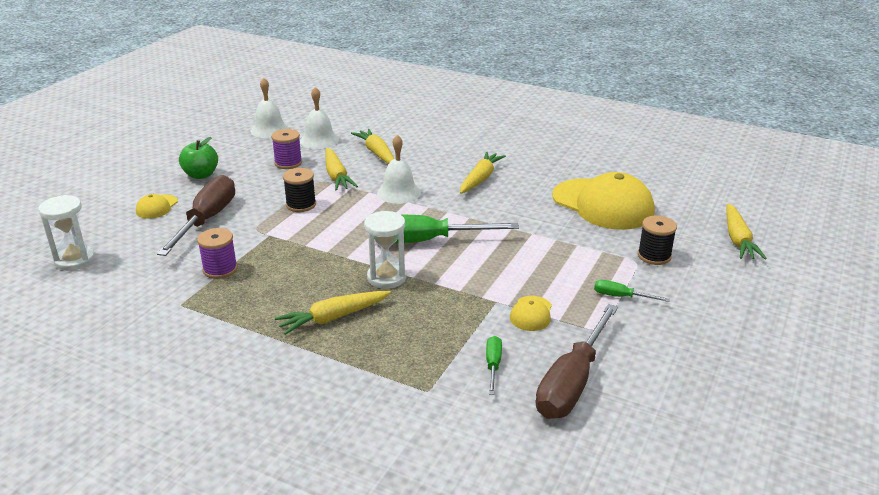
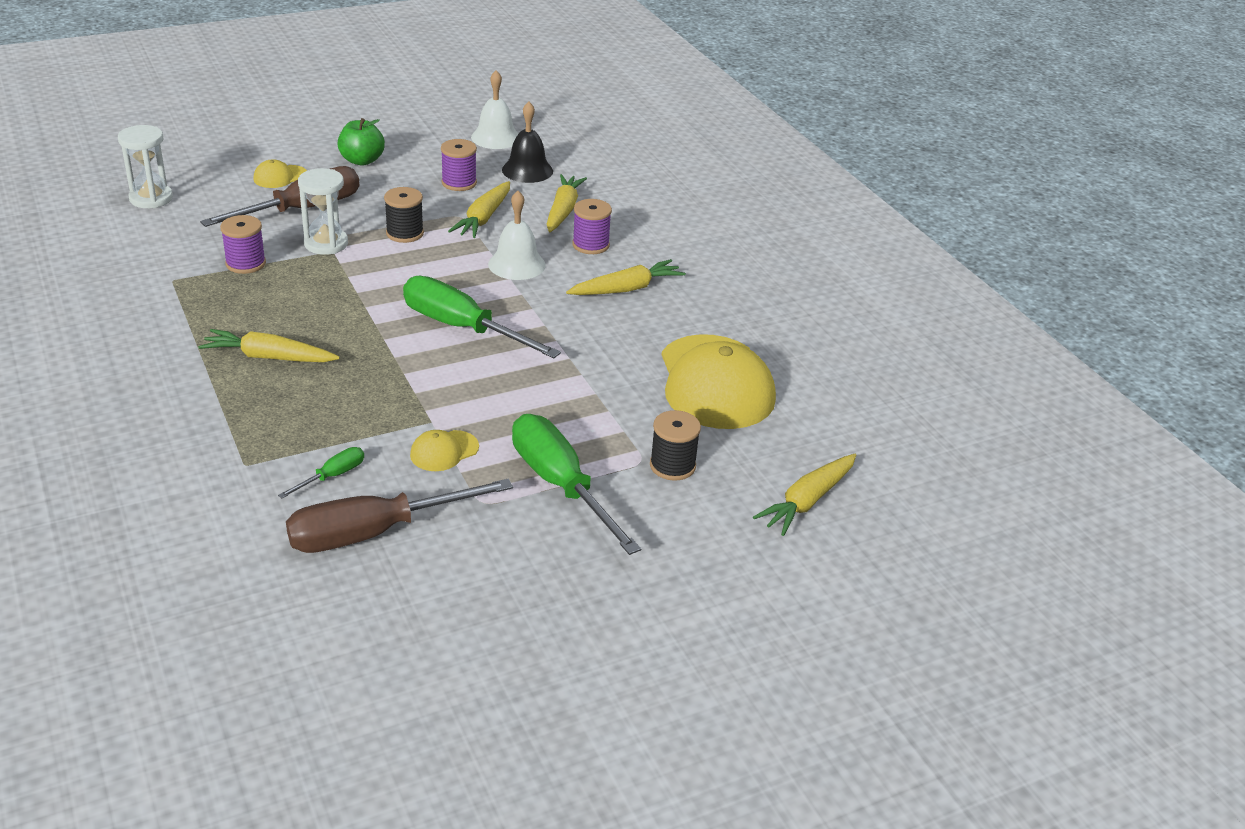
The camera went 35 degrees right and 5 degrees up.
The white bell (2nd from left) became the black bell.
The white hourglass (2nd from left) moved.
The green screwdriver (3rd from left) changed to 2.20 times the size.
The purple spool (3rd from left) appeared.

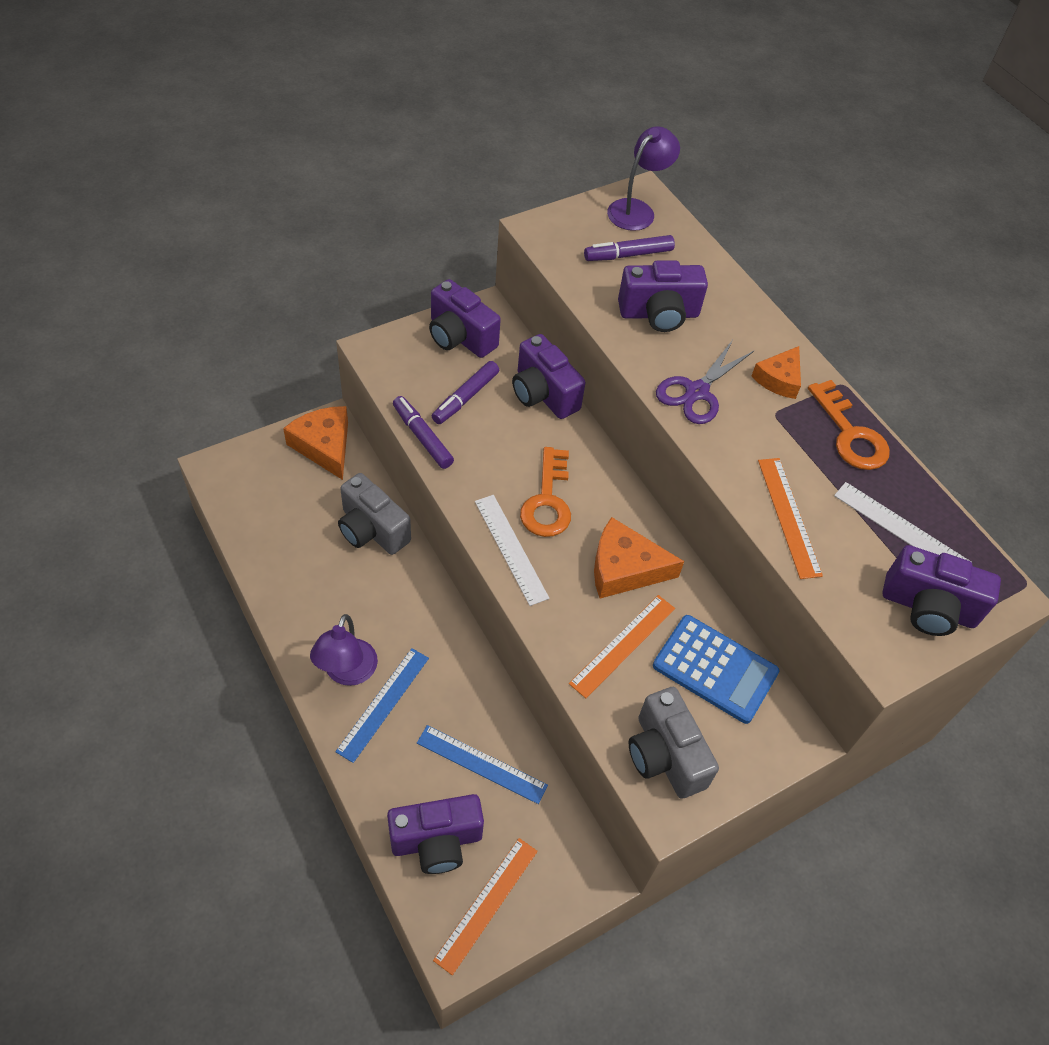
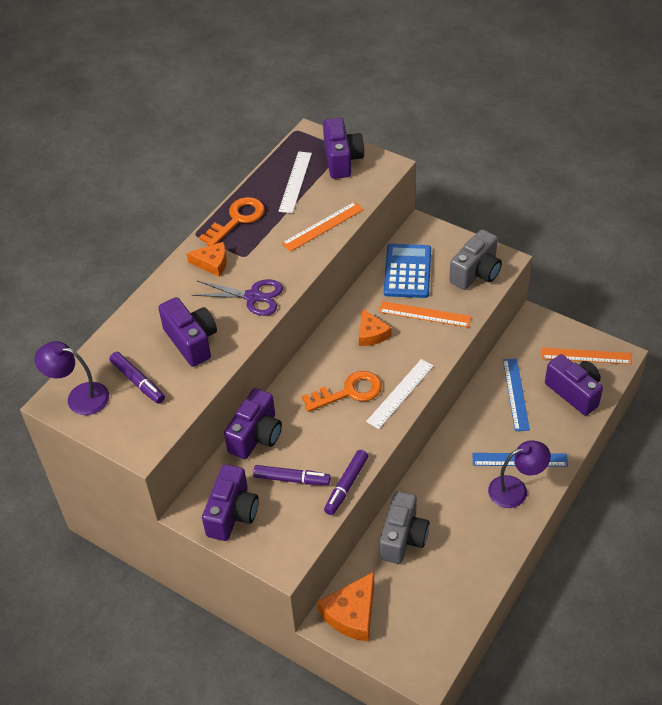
The camera went 110 degrees left and 5 degrees down.
The orange cheese (2nd from left in the first image) changed to 0.65 times the size.

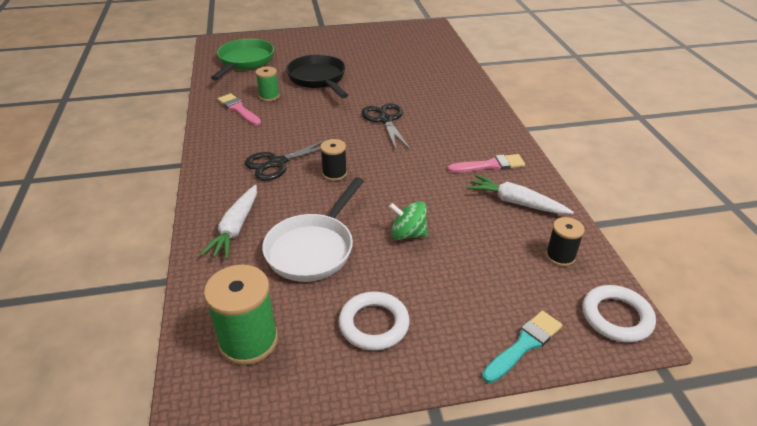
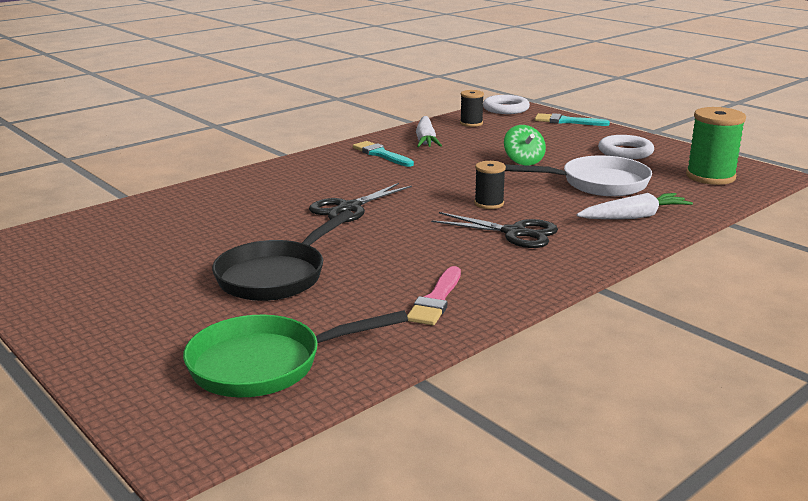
The camera went 120 degrees left and 15 degrees down.
The green spool (2nd from left) disappeared.
The pink brush (2nd from left) became the turquoise brush (1st from left).

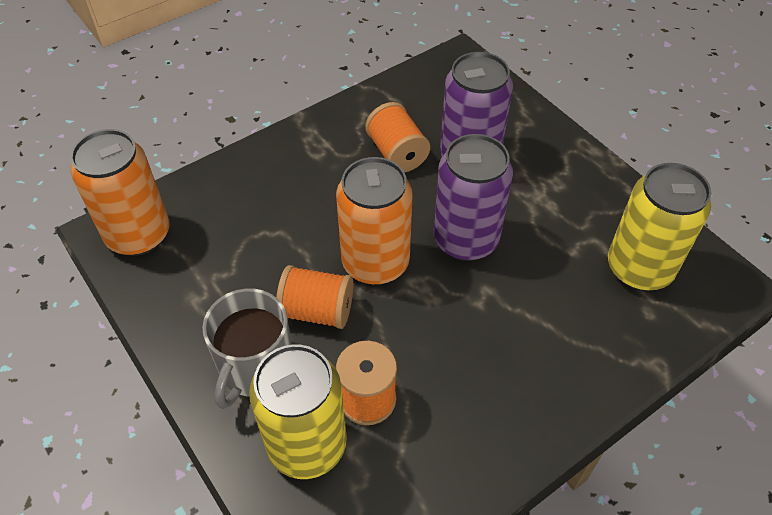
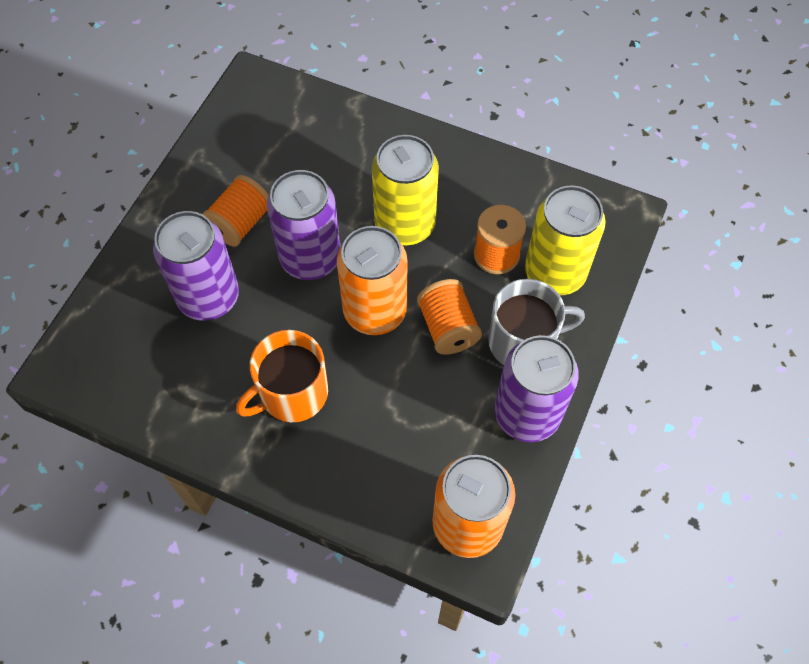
The camera went 120 degrees left and 10 degrees up.
The orange spool (3rd from left in the first image) moved.
The yellow can (2nd from left in the first image) moved.
The orange mug appeared.
The purple can (3rd from left) appeared.

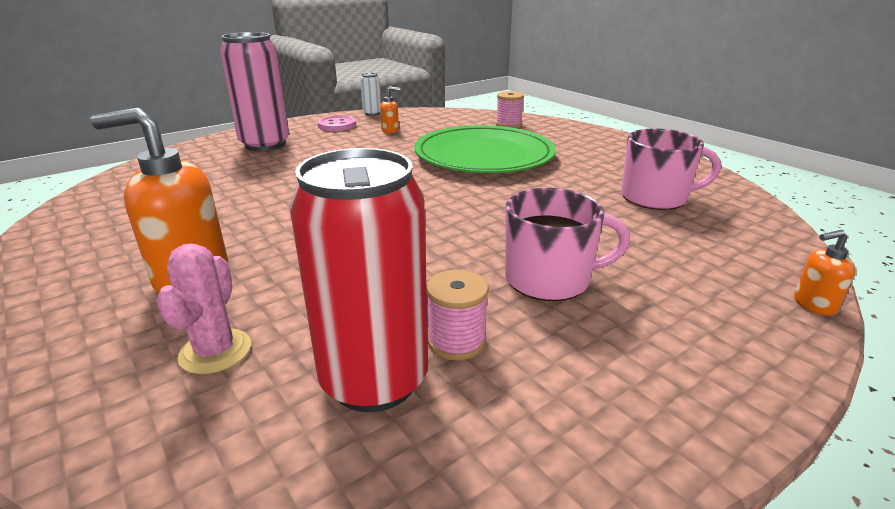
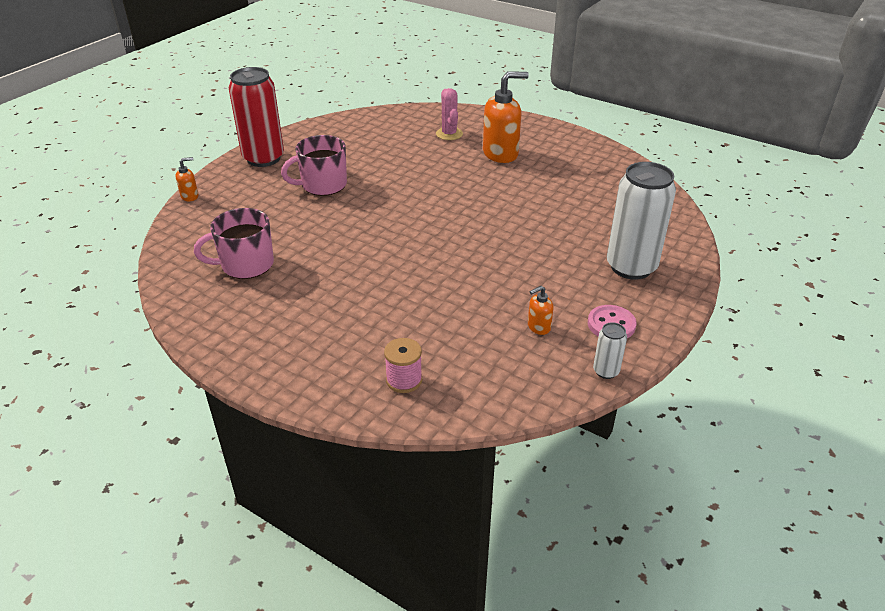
The camera went 160 degrees right and 10 degrees up.
The pink can became the white can (2nd from left).
The green plate disappeared.
The red can moved.
The pink spool (1st from left) disappeared.

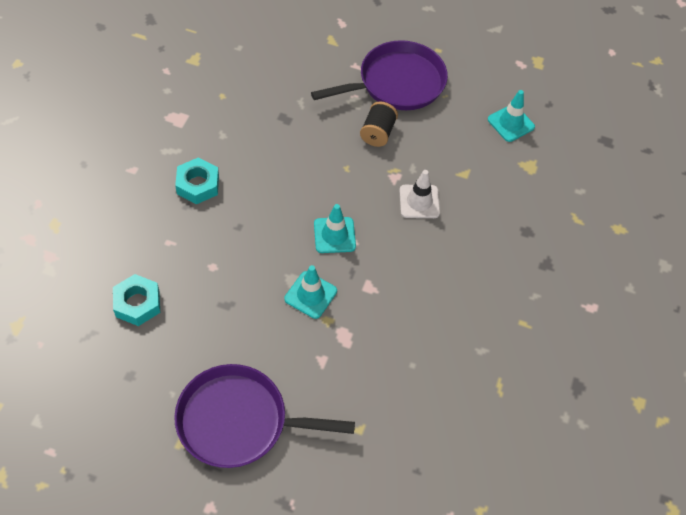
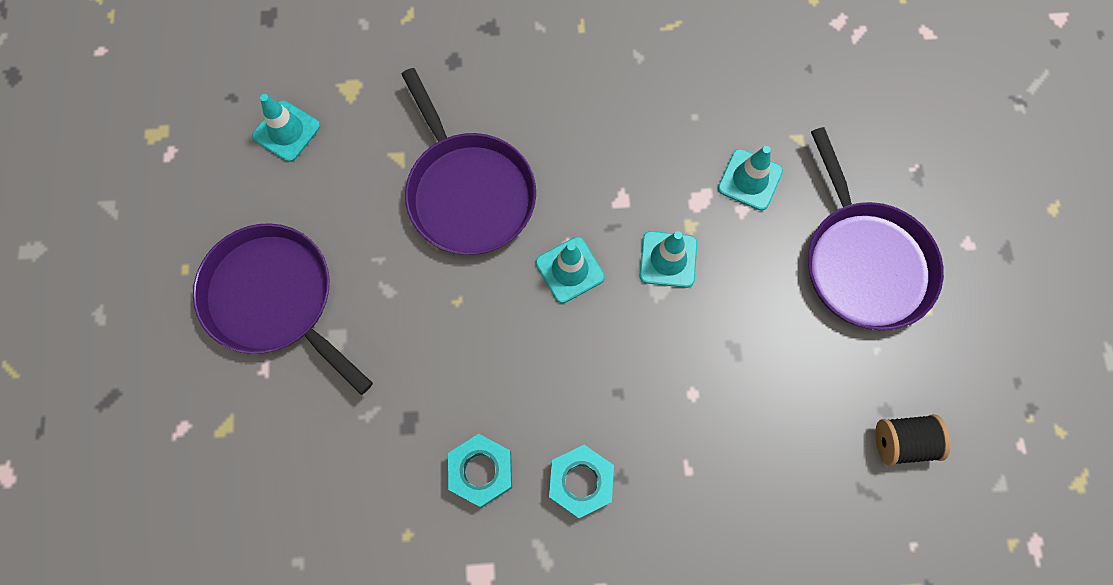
The camera went 110 degrees left and 15 degrees up.
The black spool moved.
The white traffic cone was replaced by the purple pan (2nd from left).
The turquoise nut (1st from left) moved.
The turquoise traffic cone (4th from left) appeared.

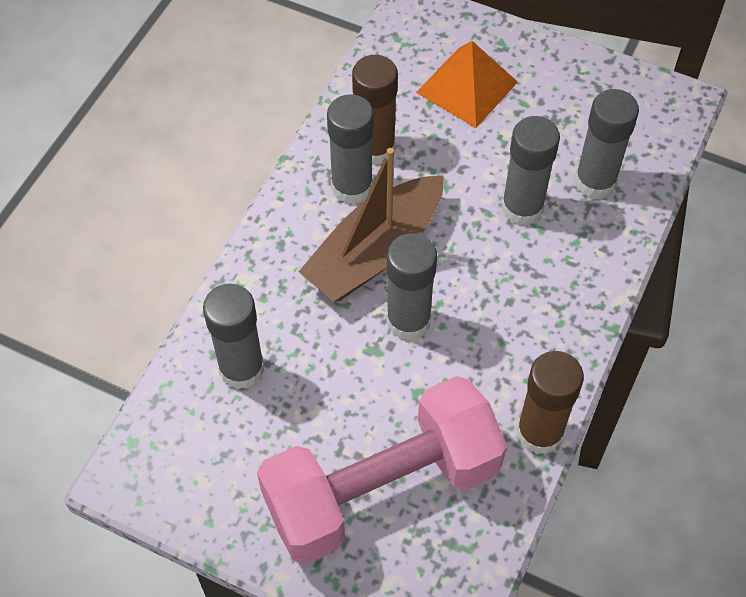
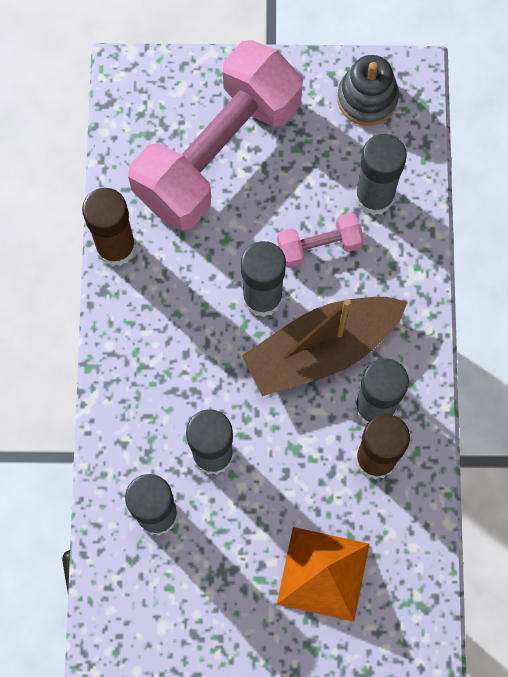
The camera went 155 degrees right and 15 degrees up.
The brown boat turned 135 degrees counterclockwise.
The grey stacking toy appeared.
The pink dumbbell (2nd from left) appeared.

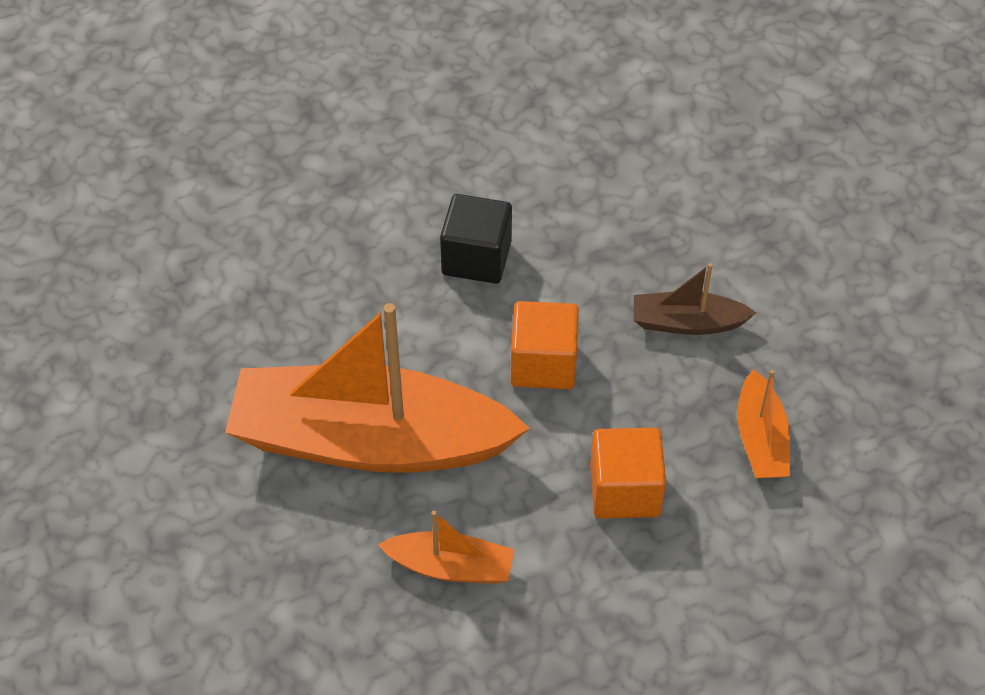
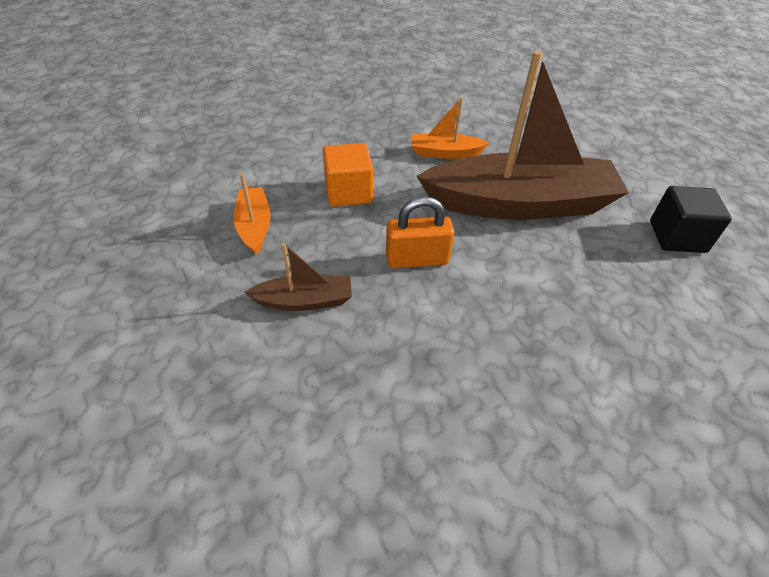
The camera went 170 degrees right and 5 degrees down.
The black cube moved.
The orange cube (1st from left) was replaced by the orange padlock.
The orange boat (1st from left) became the brown boat (2nd from left).

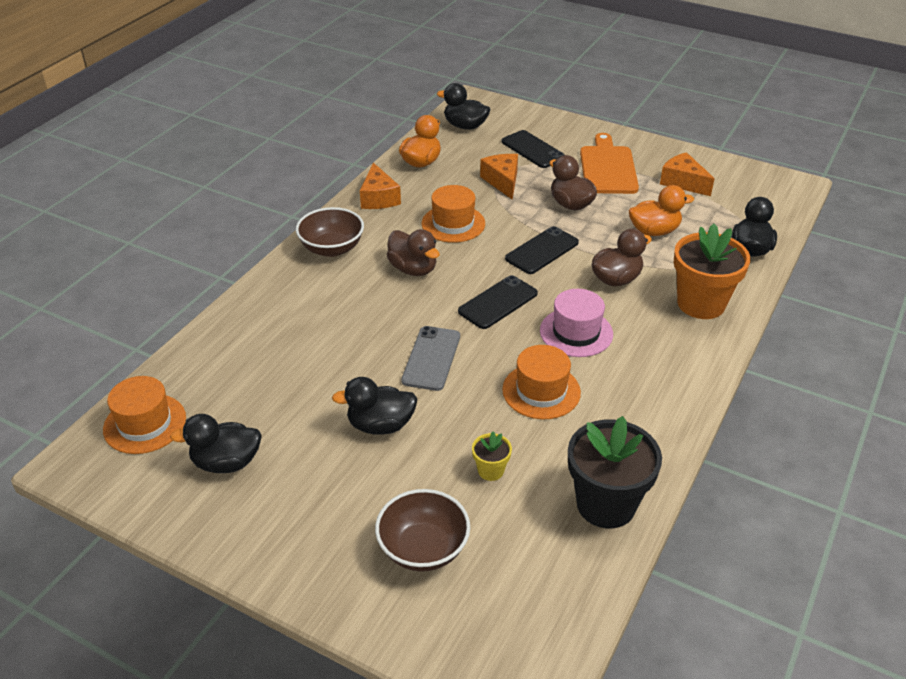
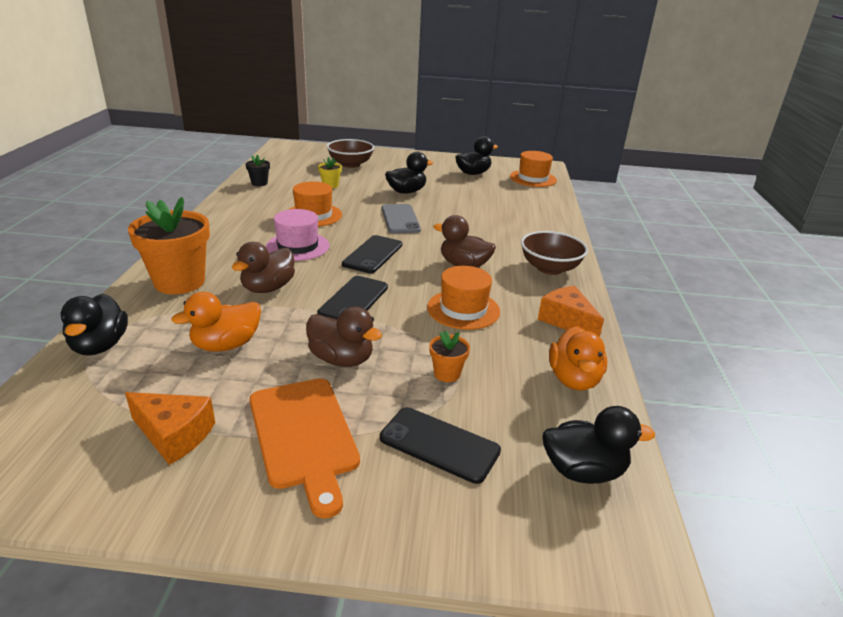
The camera went 155 degrees right and 10 degrees down.
The orange cheese (2nd from left) was replaced by the orange flower pot (2nd from left).
The black flower pot changed to 0.46 times the size.

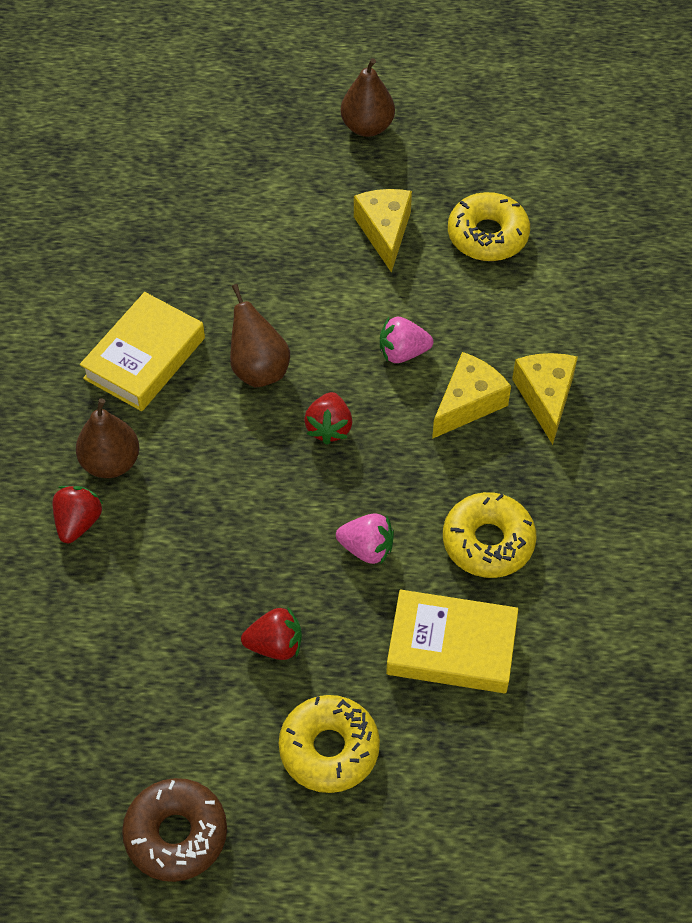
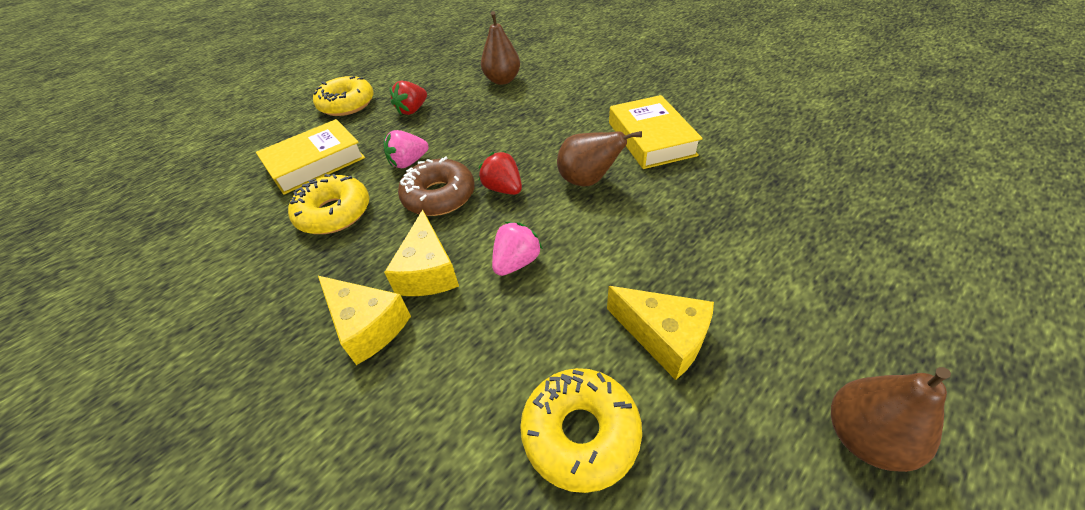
The camera went 135 degrees right and 10 degrees down.
The brown pear (1st from left) moved.
The red strawberry (1st from left) disappeared.
The brown donut moved.

